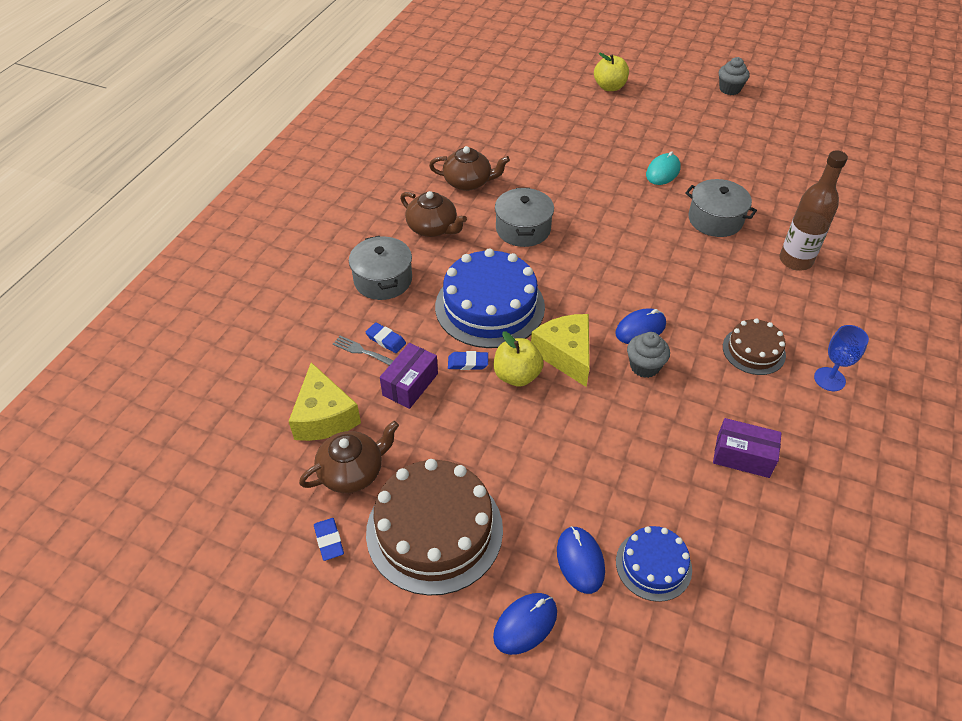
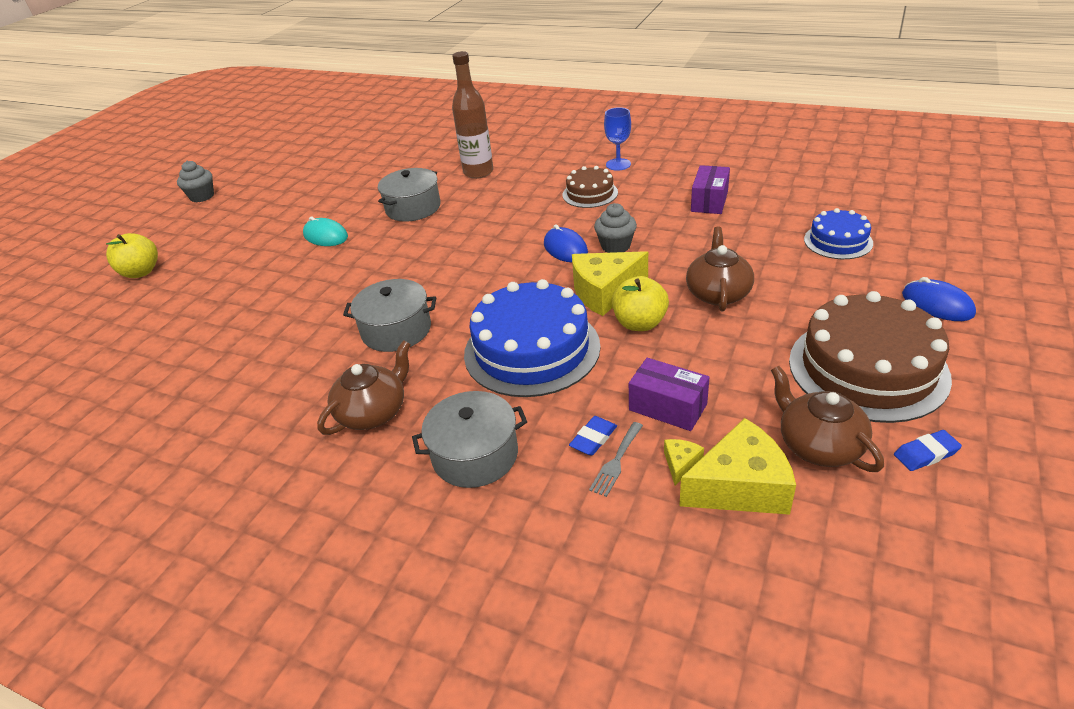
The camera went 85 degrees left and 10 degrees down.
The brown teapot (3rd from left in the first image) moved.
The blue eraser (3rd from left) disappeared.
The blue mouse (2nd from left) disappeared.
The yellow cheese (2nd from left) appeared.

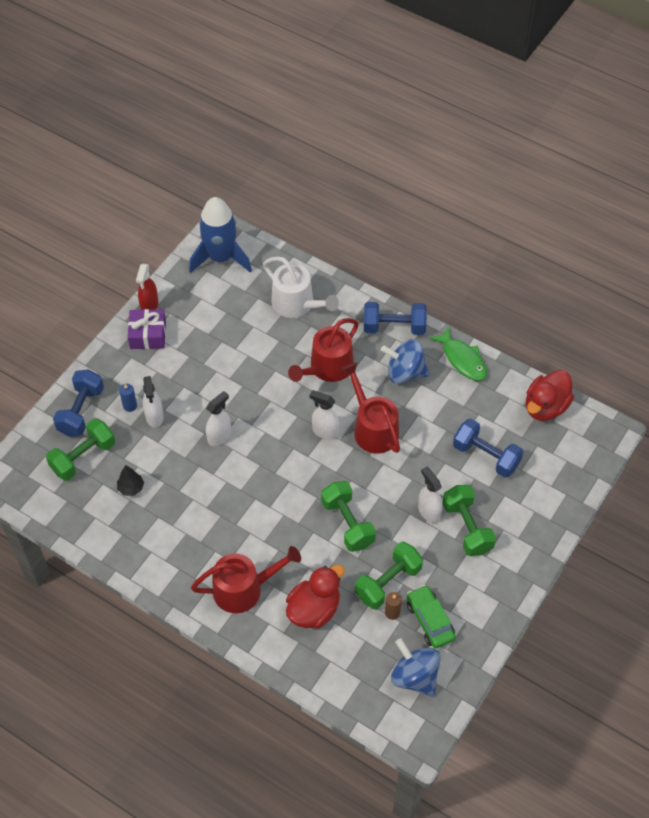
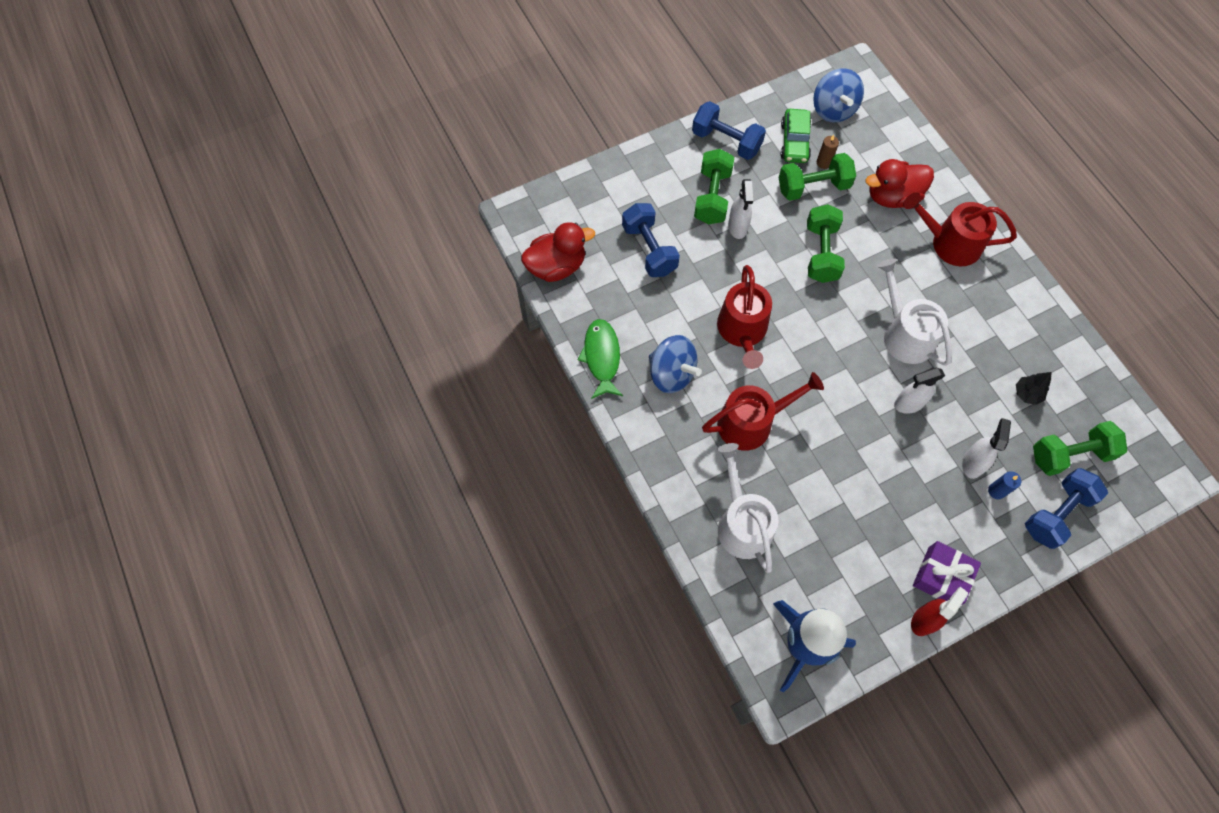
The camera went 150 degrees left and 10 degrees up.
The blue dumbbell (2nd from left) moved.
The white spray bottle (3rd from left) disappeared.
The white watering can (2nd from left) appeared.

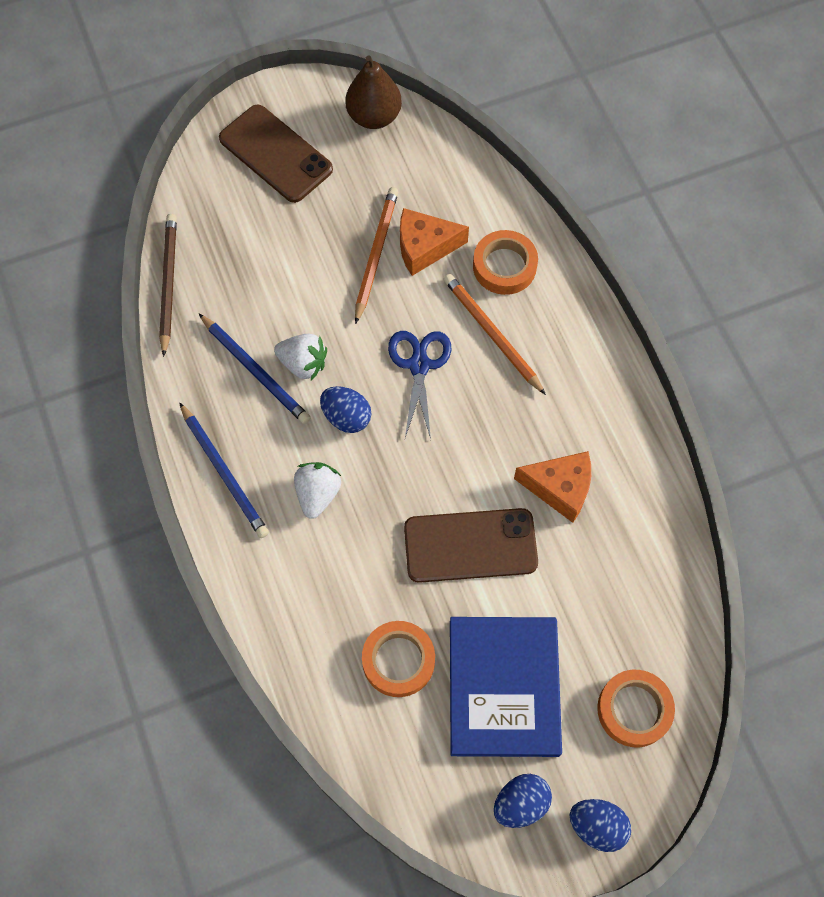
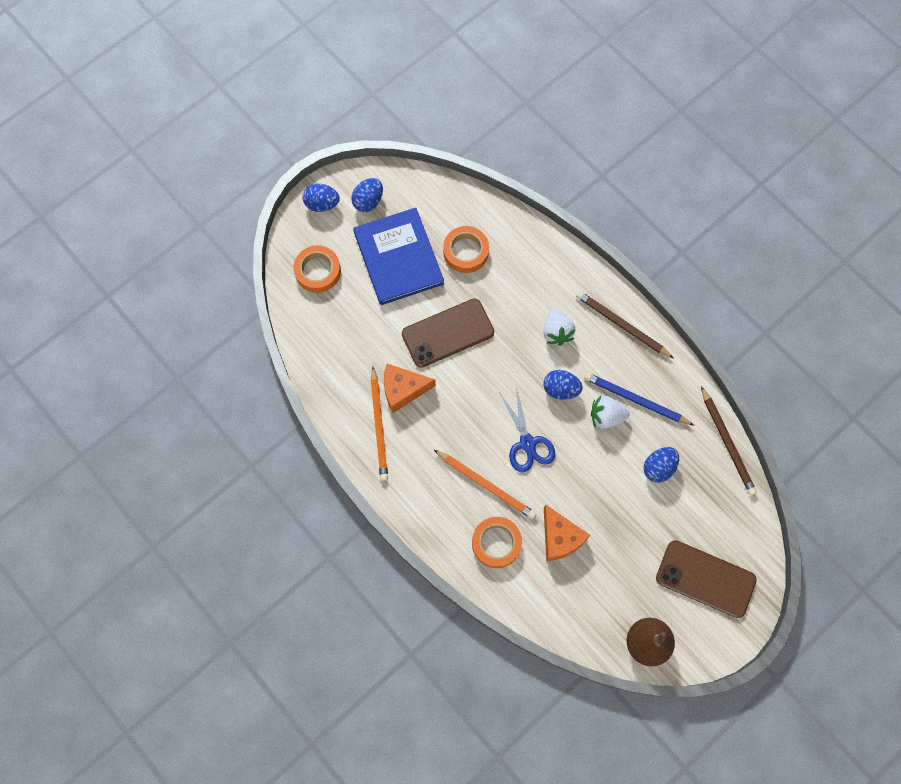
The camera went 160 degrees right and 5 degrees up.
The orange pencil (1st from left) moved.
The orange cheese (1st from left in the first image) turned 90 degrees clockwise.
The blue pencil (1st from left) became the brown pencil (1st from left).
The blue egg (4th from left) appeared.

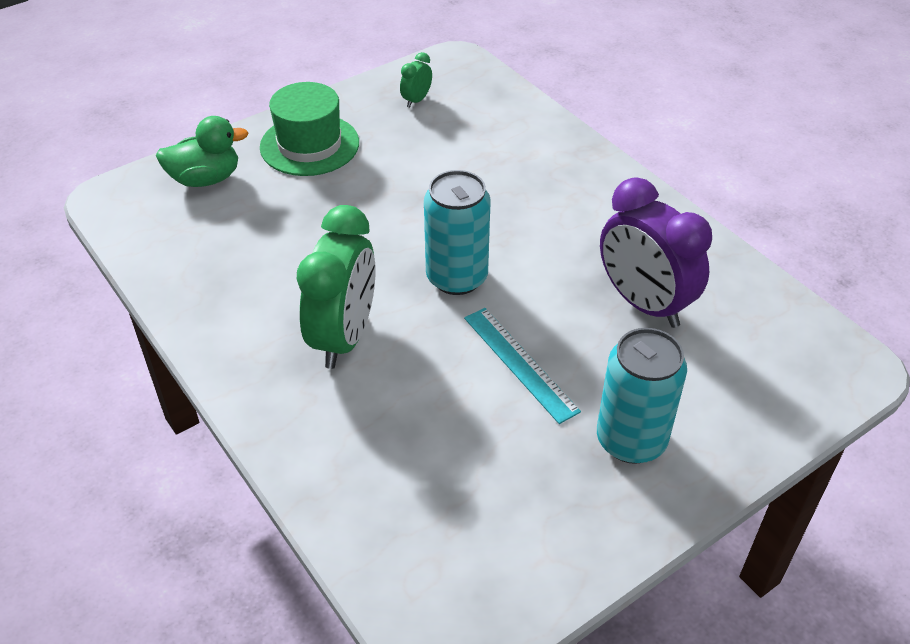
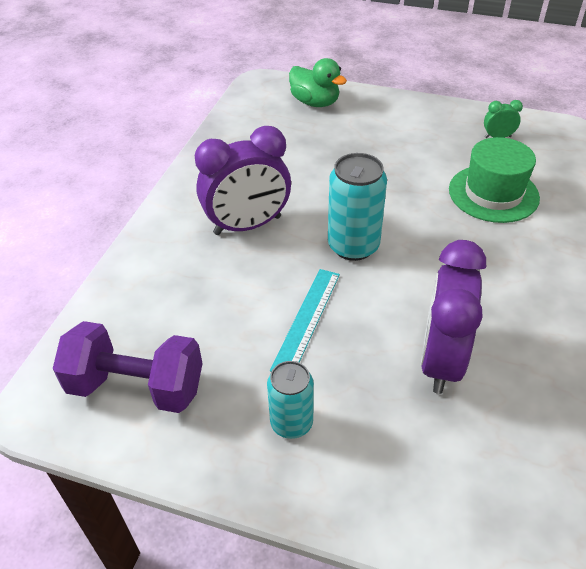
The camera went 55 degrees right and 0 degrees up.
The green hat moved.
The green clock (1st from left) became the purple clock (1st from left).
The turquoise can (2nd from left in the first image) changed to 0.65 times the size.
The purple dumbbell appeared.

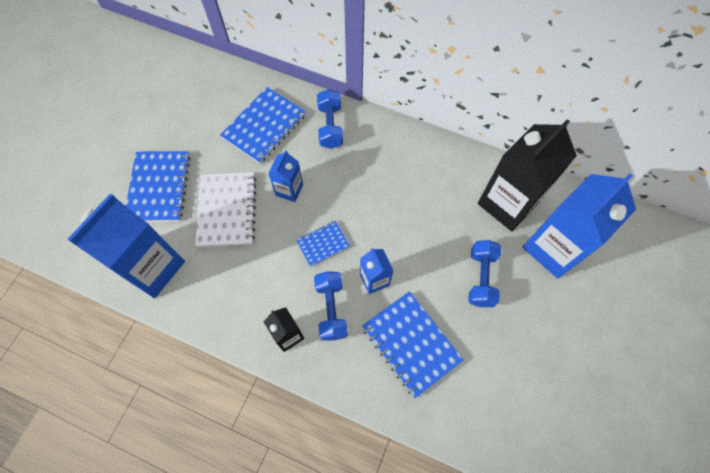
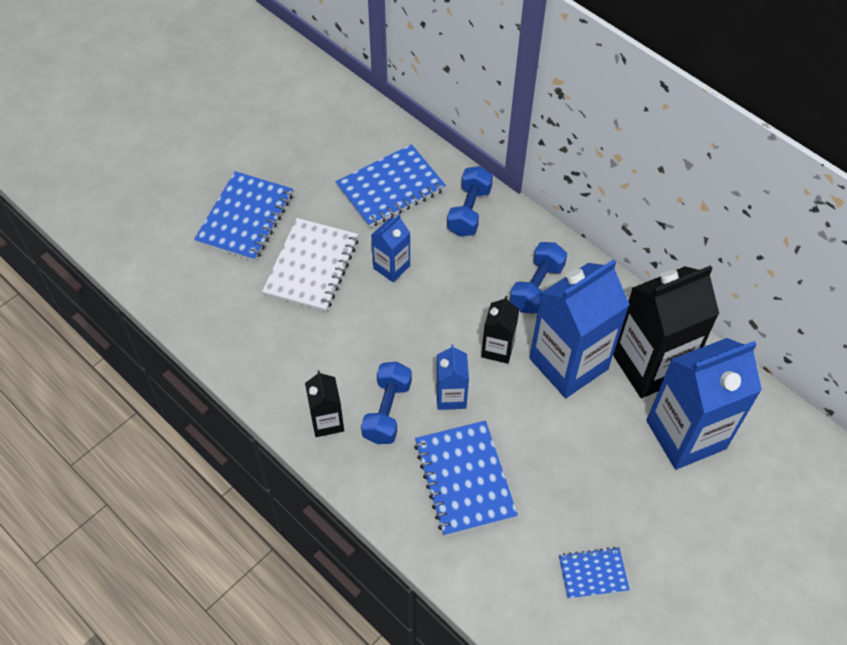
The camera went 20 degrees right and 10 degrees down.
The blue carton (1st from left in the first image) moved.
The blue notebook (3rd from left in the first image) moved.
The blue dumbbell (3rd from left) moved.
The black carton (2nd from left) appeared.

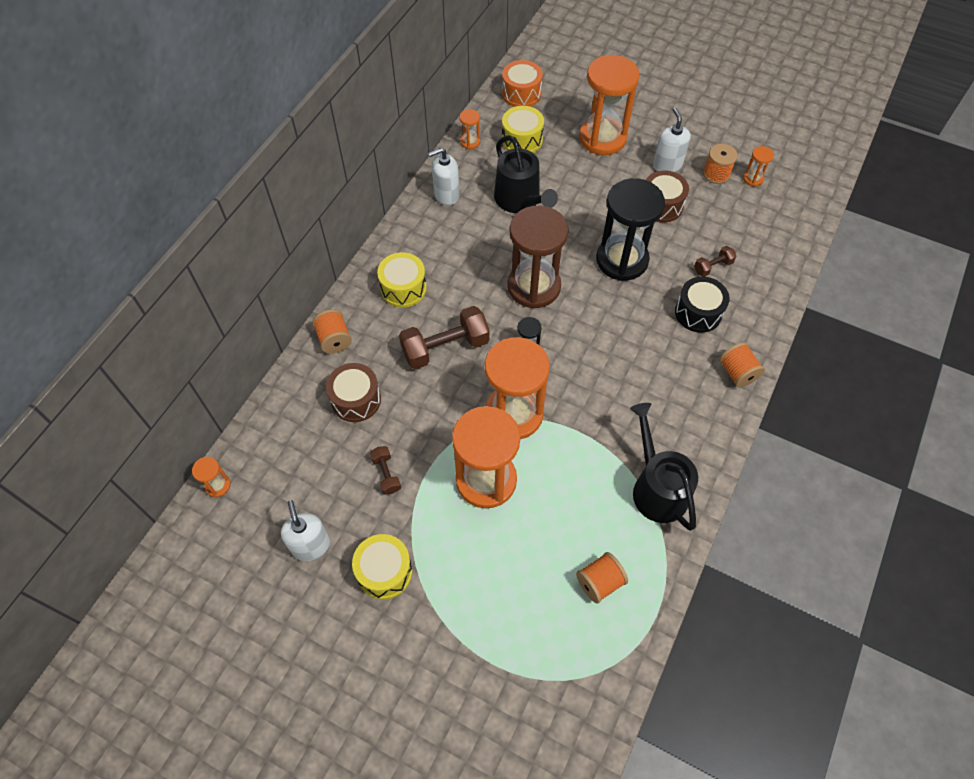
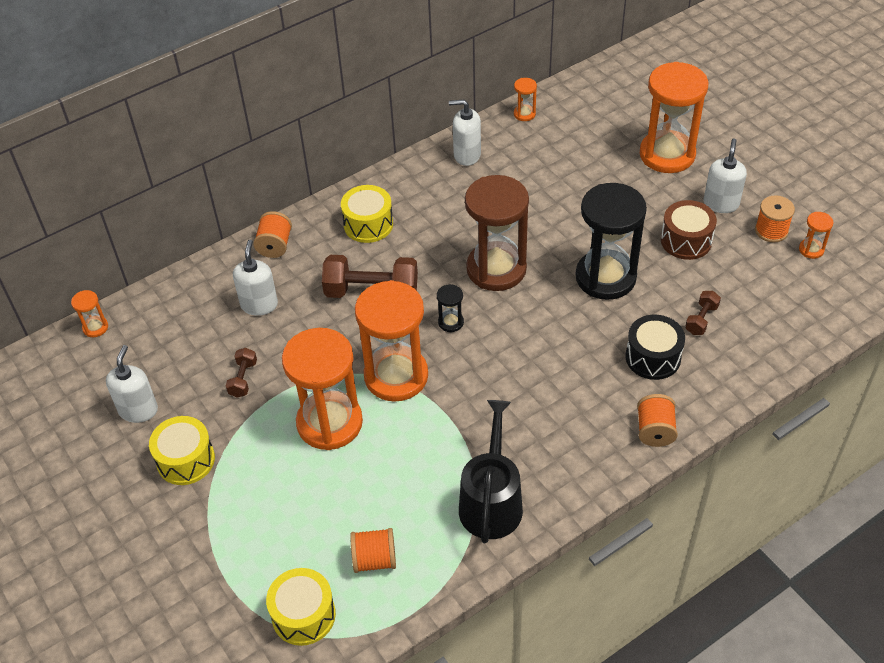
The camera went 30 degrees right and 10 degrees down.
The orange drum disappeared.
The yellow drum (3rd from left in the first image) moved.
The black watering can (1st from left) disappeared.
The brown dumbbell (3rd from left) turned 60 degrees counterclockwise.
The brown drum (1st from left) was replaced by the white soap dispenser (2nd from left).

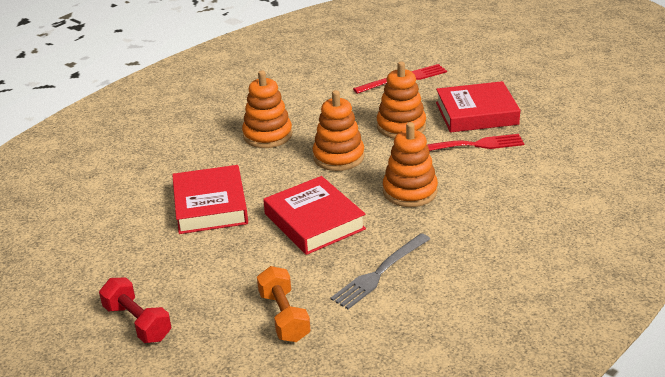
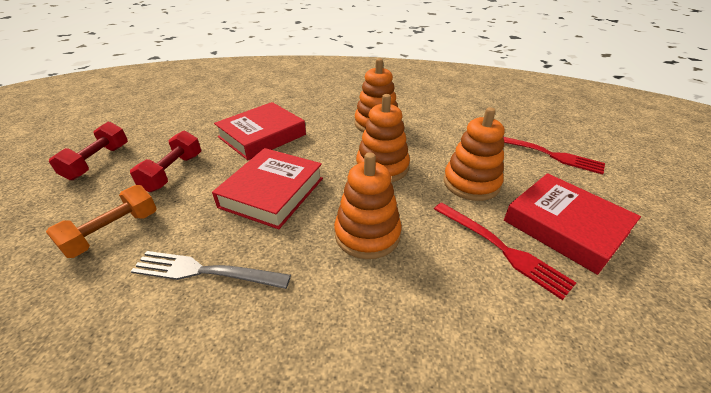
The camera went 55 degrees right and 5 degrees up.
The red dumbbell (2nd from left) appeared.

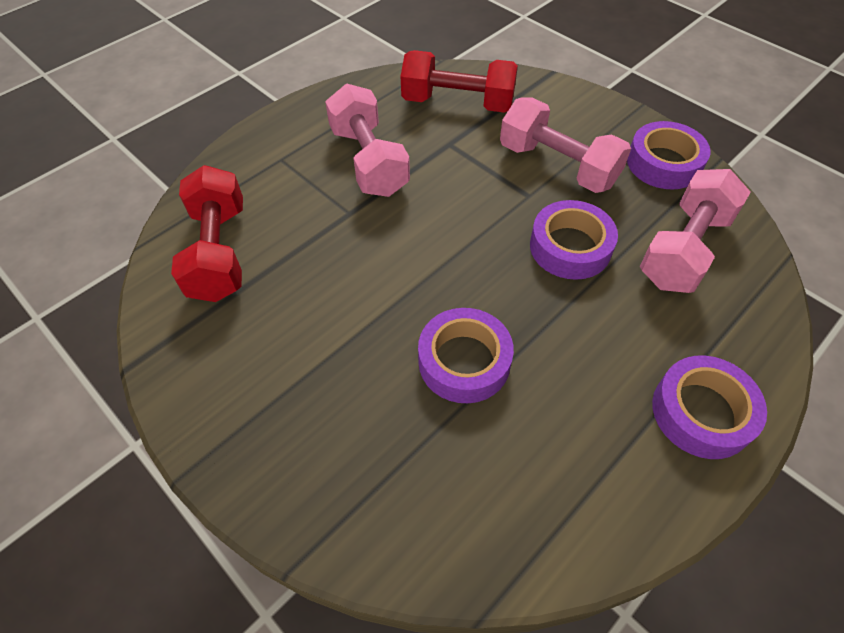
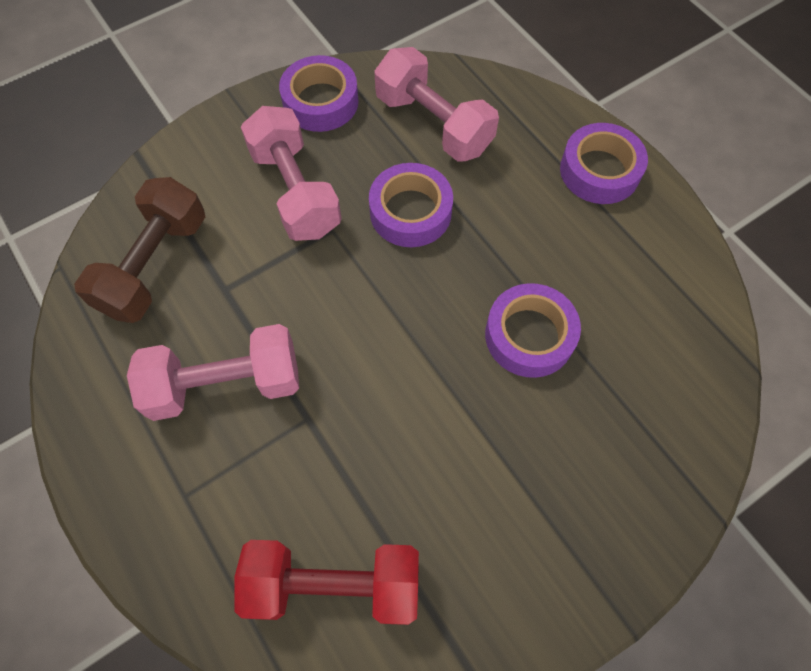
The camera went 80 degrees left and 10 degrees up.
The red dumbbell (2nd from left) became the brown dumbbell.
The pink dumbbell (2nd from left) turned 75 degrees counterclockwise.

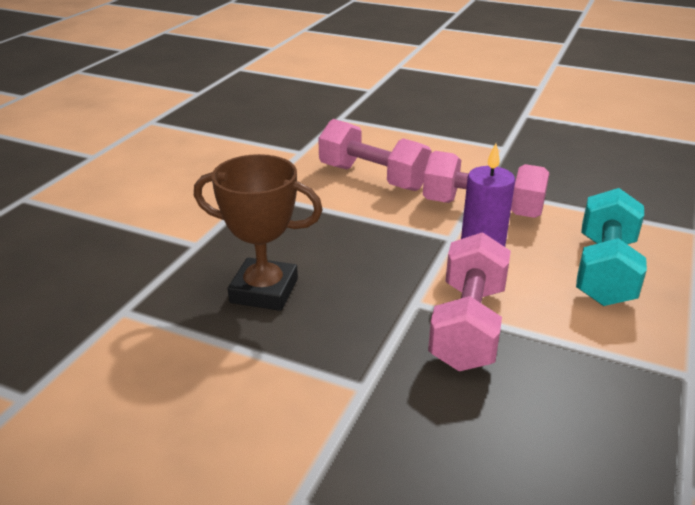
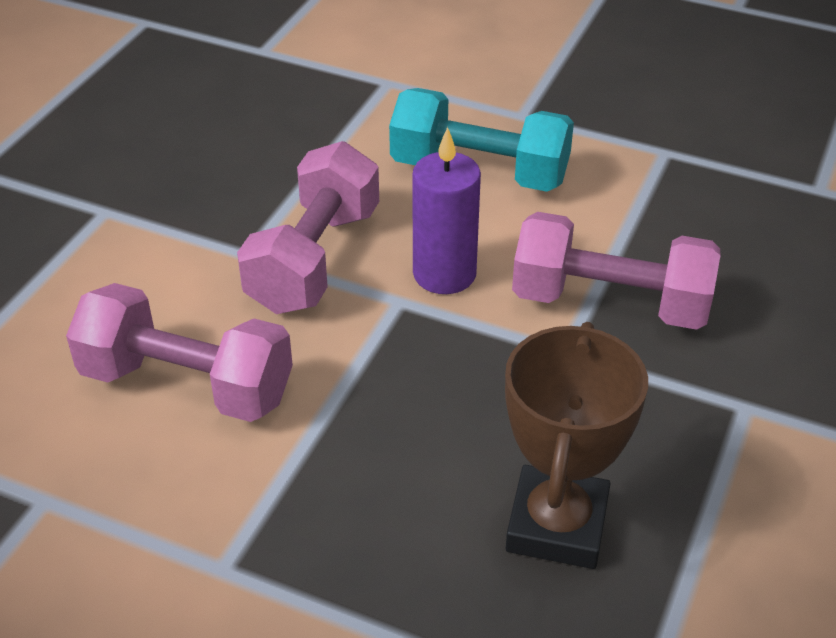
The camera went 90 degrees left and 10 degrees up.
The pink dumbbell (1st from left) turned 75 degrees clockwise.

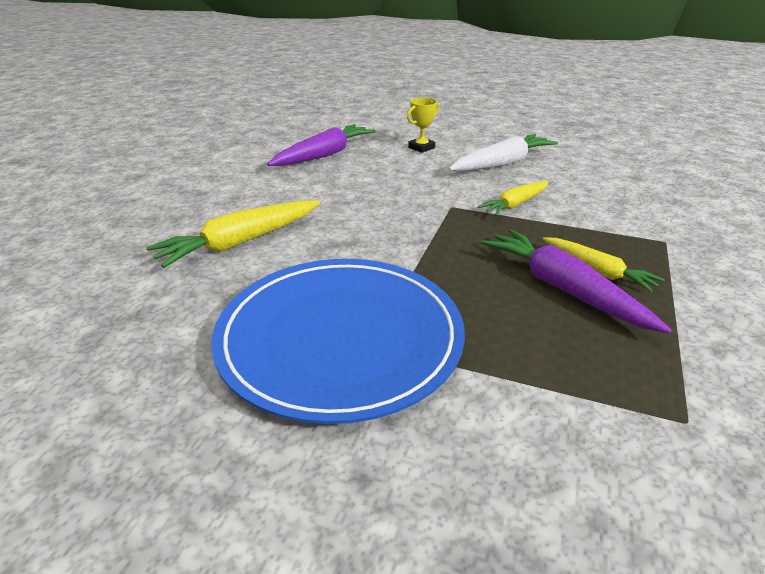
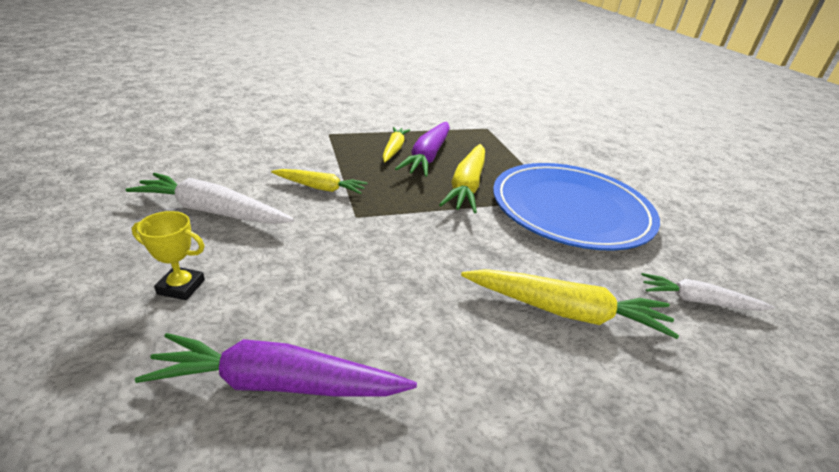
The camera went 130 degrees left and 0 degrees up.
The yellow carrot (3rd from left) appeared.
The white carrot (2nd from left) appeared.

